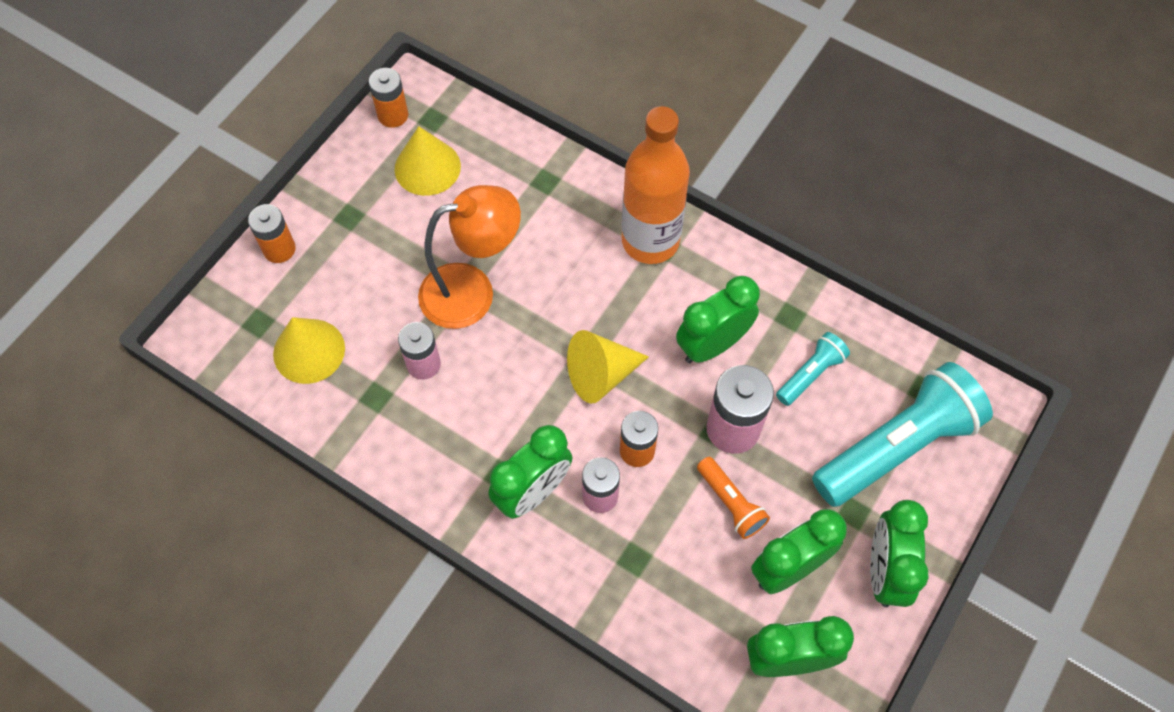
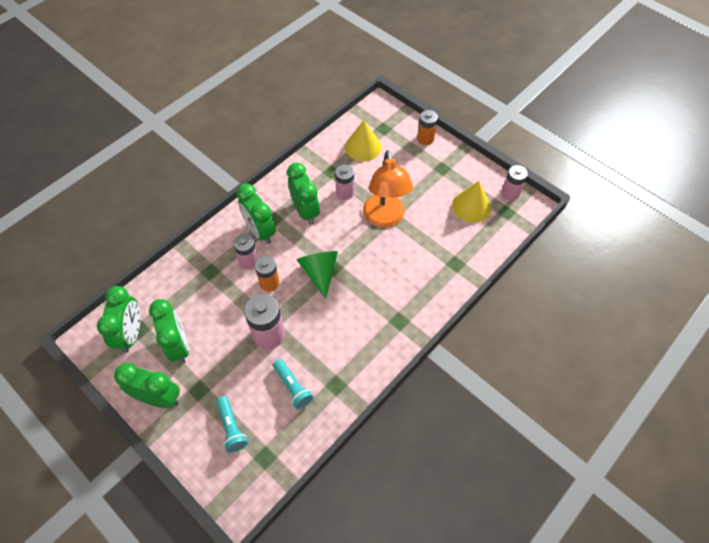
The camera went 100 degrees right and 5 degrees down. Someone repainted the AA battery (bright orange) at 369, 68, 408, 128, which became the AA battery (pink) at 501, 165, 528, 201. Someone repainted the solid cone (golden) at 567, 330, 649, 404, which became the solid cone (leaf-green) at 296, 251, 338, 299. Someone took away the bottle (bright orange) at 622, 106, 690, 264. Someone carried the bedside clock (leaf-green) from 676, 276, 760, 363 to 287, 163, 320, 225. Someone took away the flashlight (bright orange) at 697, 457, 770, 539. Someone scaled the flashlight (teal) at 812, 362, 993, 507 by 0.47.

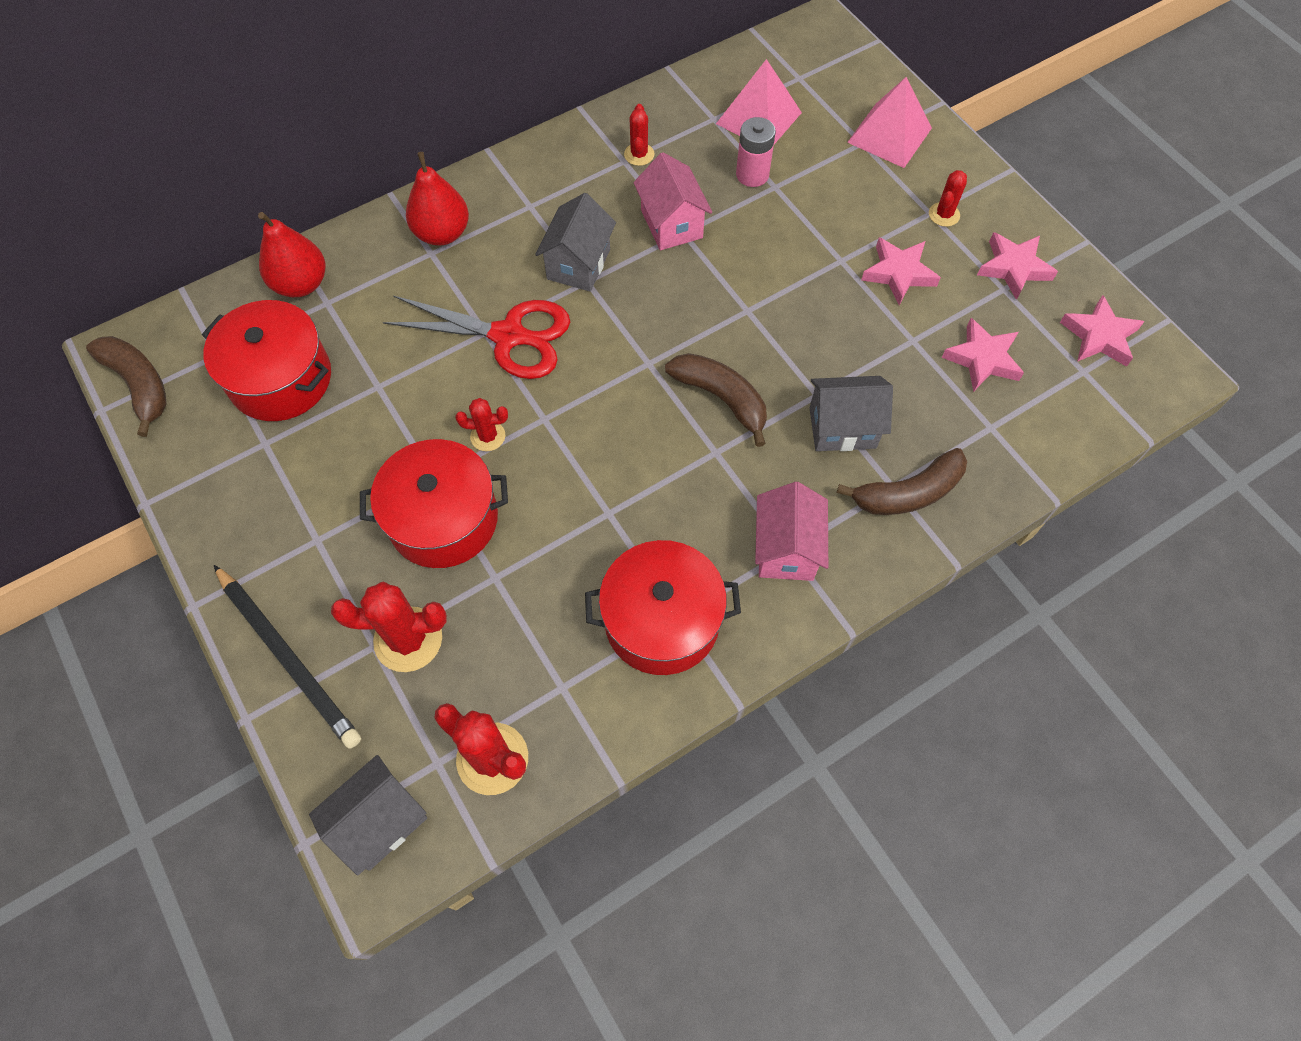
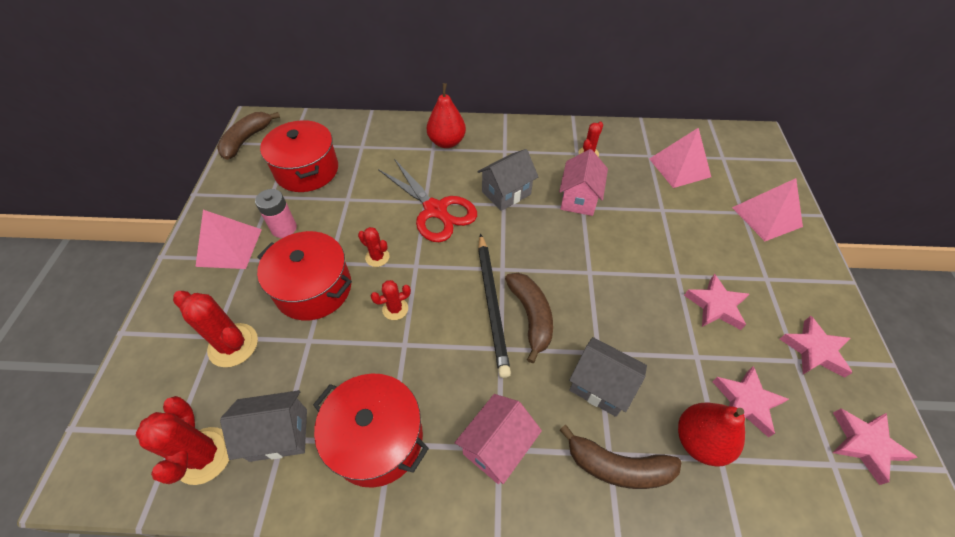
The camera went 35 degrees right and 10 degrees down. Someone rotated the banana (brown) at 86, 336, 166, 437 by 150 degrees counterclockwise. Someone carried the lead pencil (ebony) from 214, 565, 361, 749 to 478, 234, 511, 378. Someone carried the toy pear (scarlet) from 258, 212, 325, 297 to 678, 402, 745, 467. Someone carried the house (gray) from 309, 755, 427, 876 to 220, 390, 307, 462. Someone carried the AA battery (pink) from 736, 117, 776, 187 to 255, 189, 297, 238. Someone carried the saguaro cactus (scarlet) from 929, 170, 967, 227 to 371, 280, 411, 320. Someone put down the pyramid shape (pink) at 195, 210, 262, 269.

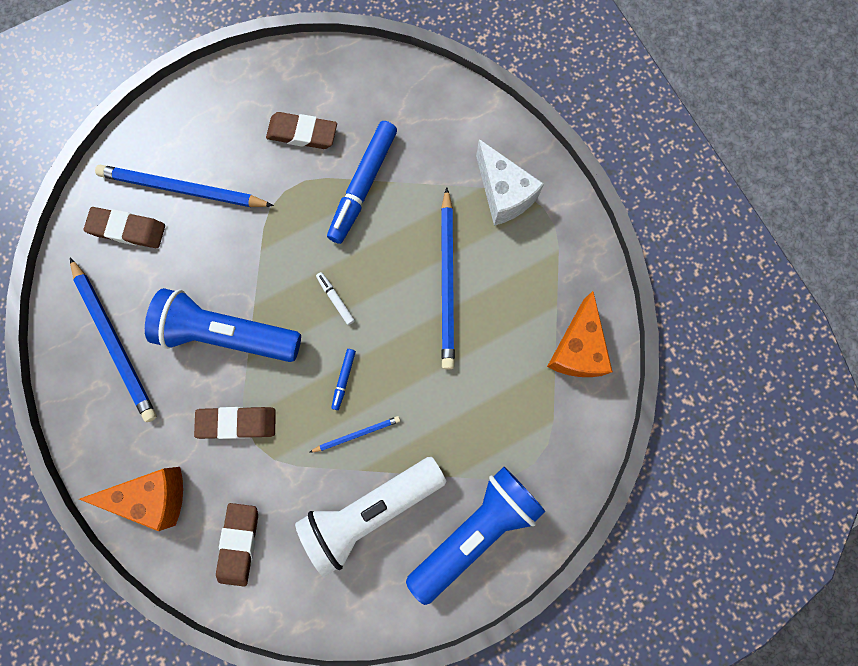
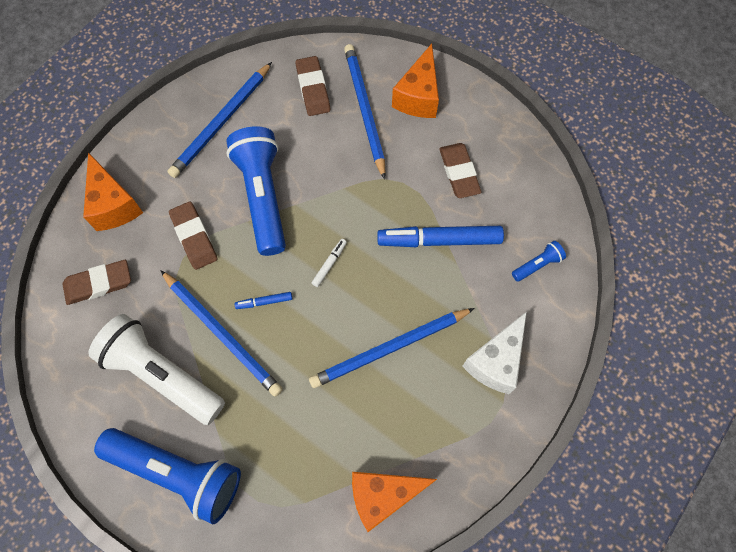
The camera went 65 degrees right and 10 degrees down. Someone scaled the lead pencil (cobalt) at 309, 416, 400, 453 by 2.03. Someone put down the cheese wedge (bright orange) at 392, 44, 439, 118. Someone put down the flashlight (cobalt) at 512, 241, 566, 282.

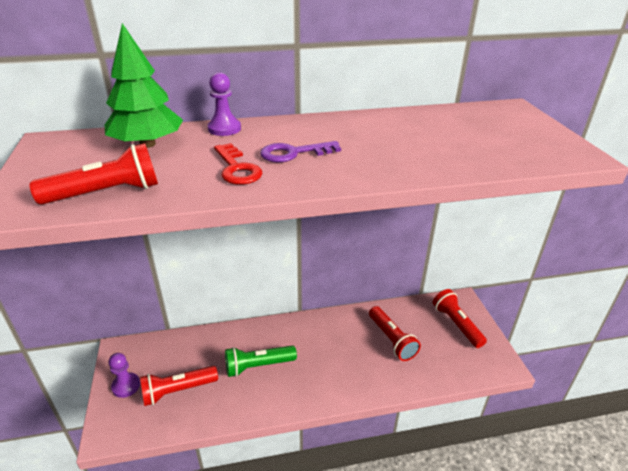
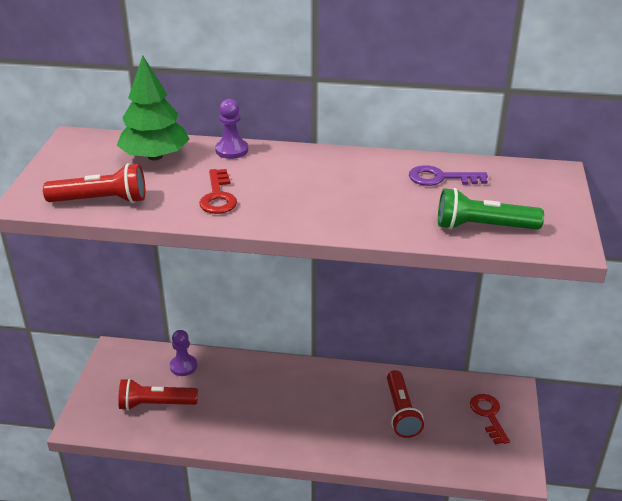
The camera went 20 degrees right and 0 degrees up. Someone carried the pawn (purple) from 109, 353, 140, 398 to 170, 330, 197, 376. Someone carried the flashlight (leaf-green) from 225, 346, 297, 377 to 438, 188, 544, 230. Someone carried the door key (purple) from 260, 141, 341, 162 to 409, 165, 488, 186. Someone swapped the flashlight (scarlet) at 433, 289, 487, 348 for the door key (scarlet) at 470, 394, 510, 444.

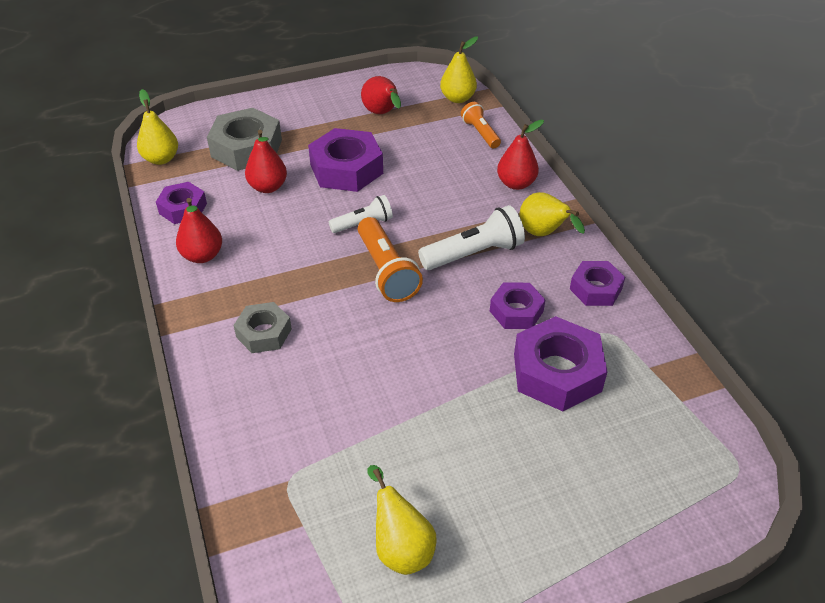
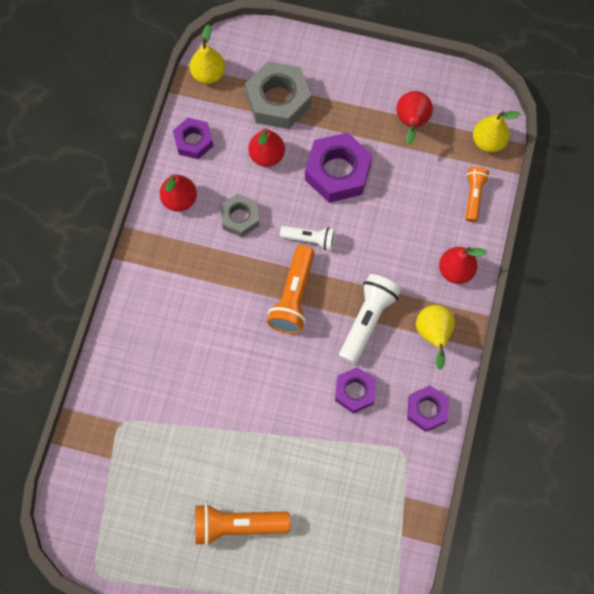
The camera went 35 degrees right and 25 degrees up. Someone carried the hex nut (gray) from 233, 302, 292, 353 to 220, 193, 259, 237. Someone took away the toy pear (golden) at 368, 465, 437, 575. Someone rotated the flashlight (white) at 418, 205, 525, 270 by 75 degrees counterclockwise. Someone took away the hex nut (purple) at 514, 316, 608, 411. Someone put down the flashlight (bright orange) at 195, 504, 290, 546.

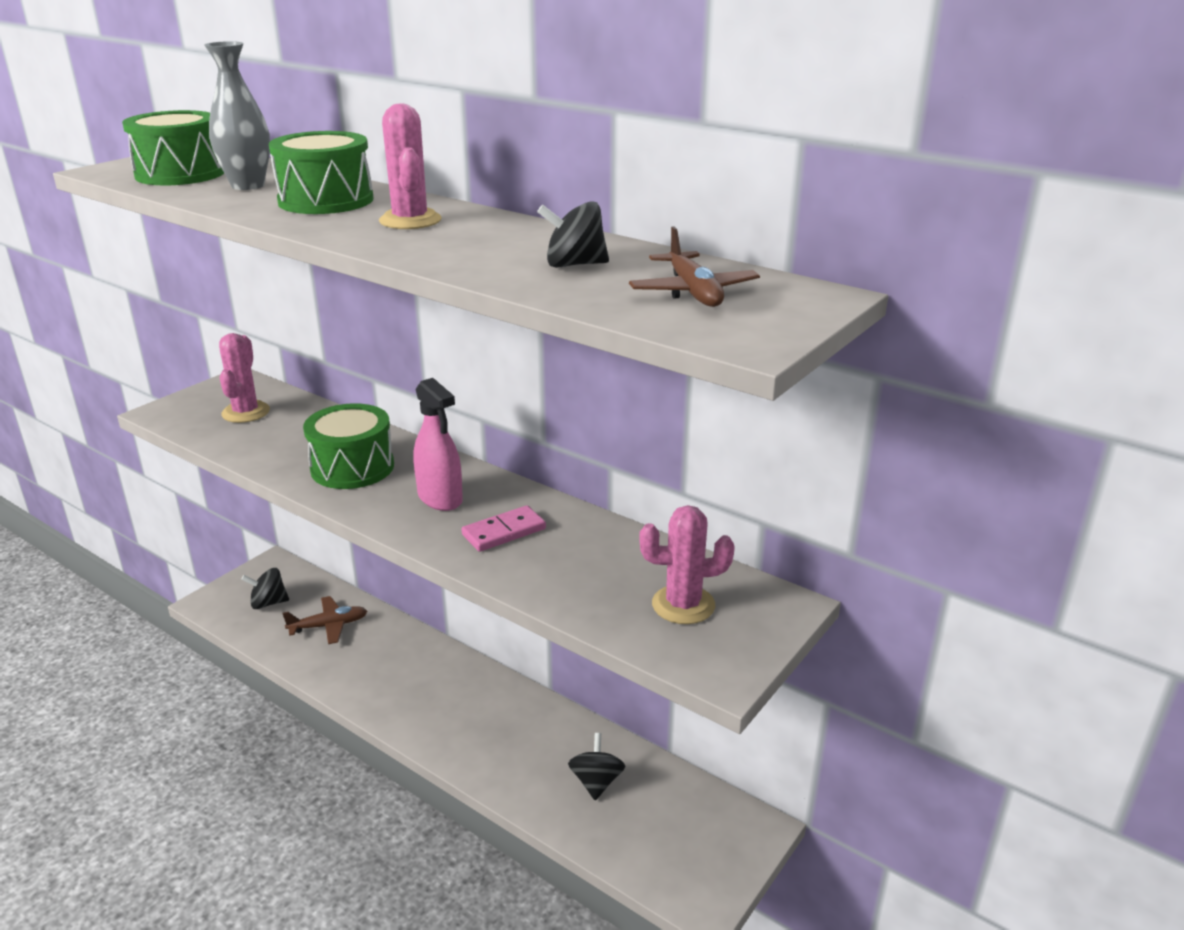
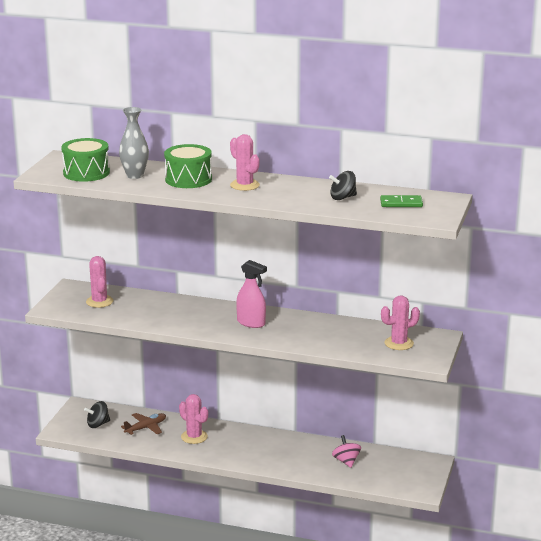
The camera went 20 degrees left and 5 degrees down. Someone took away the snare drum (leaf-green) at 303, 403, 394, 489. Someone took away the domino (pink) at 461, 505, 546, 552. Someone repainted the toy top (ebony) at 568, 733, 625, 800, which became the toy top (pink) at 332, 435, 361, 468. Someone swapped the plane (brown) at 629, 226, 760, 307 for the domino (leaf-green) at 380, 195, 423, 207. Someone put down the saguaro cactus (pink) at 179, 394, 208, 444.

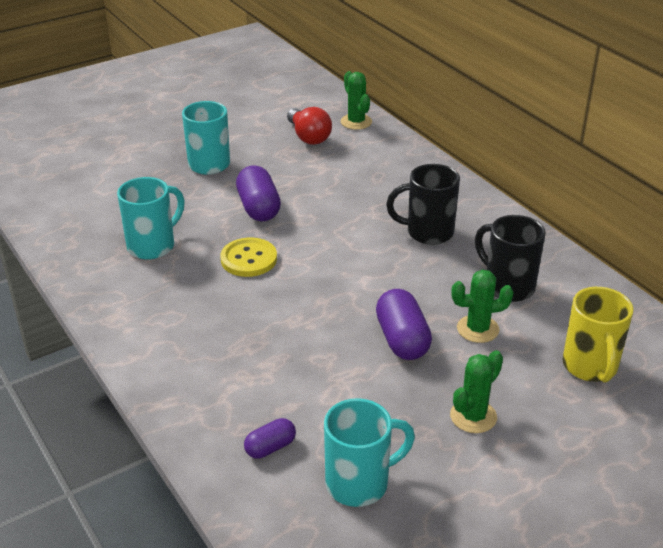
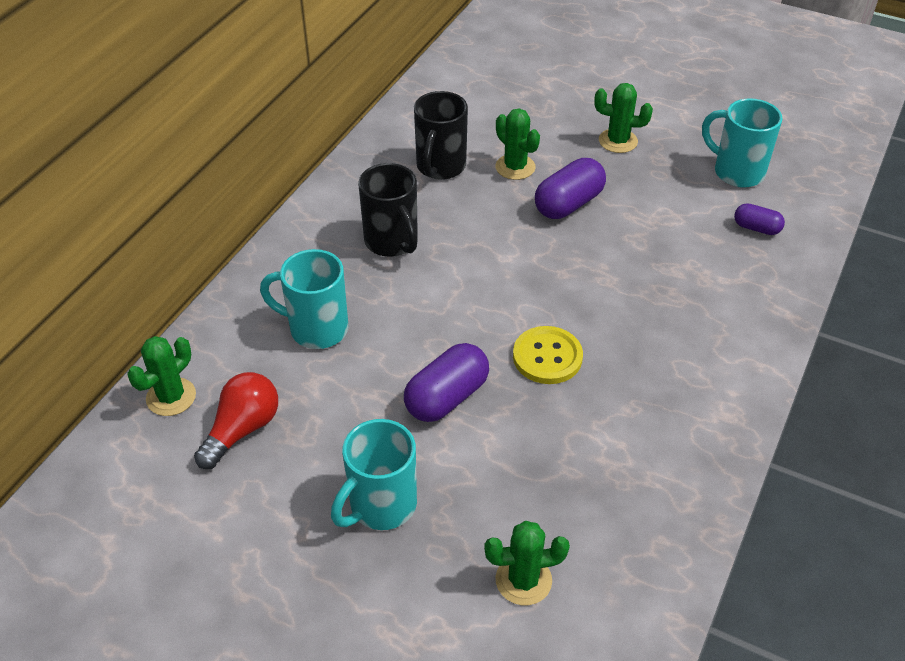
The camera went 120 degrees left and 10 degrees up. Someone carried the tea mug (teal) from 117, 177, 185, 260 to 260, 249, 348, 349. Someone took away the tea mug (golden) at 563, 287, 633, 383. Someone put down the saguaro cactus (leaf-green) at 484, 521, 570, 605.

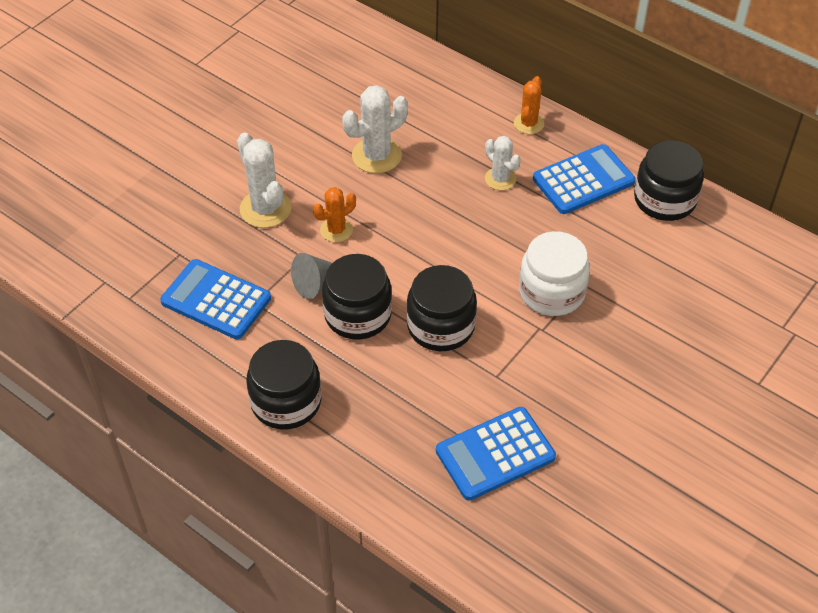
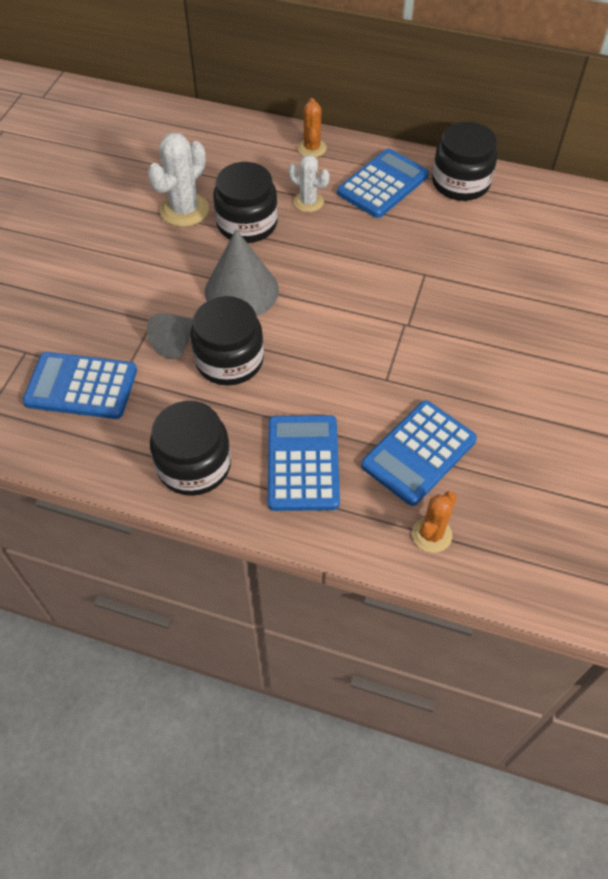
The camera went 20 degrees left and 5 degrees up. Someone took away the saguaro cactus (white) at 237, 132, 292, 228. Someone carried the saguaro cactus (bright orange) from 313, 187, 356, 242 to 412, 491, 457, 553. Someone carried the preserve jar (ebony) from 407, 265, 477, 351 to 213, 162, 278, 243. Someone took away the preserve jar (white) at 519, 231, 590, 316. Someone put down the solid cone (gray) at 205, 229, 279, 316. Someone put down the calculator (cobalt) at 268, 415, 340, 511.

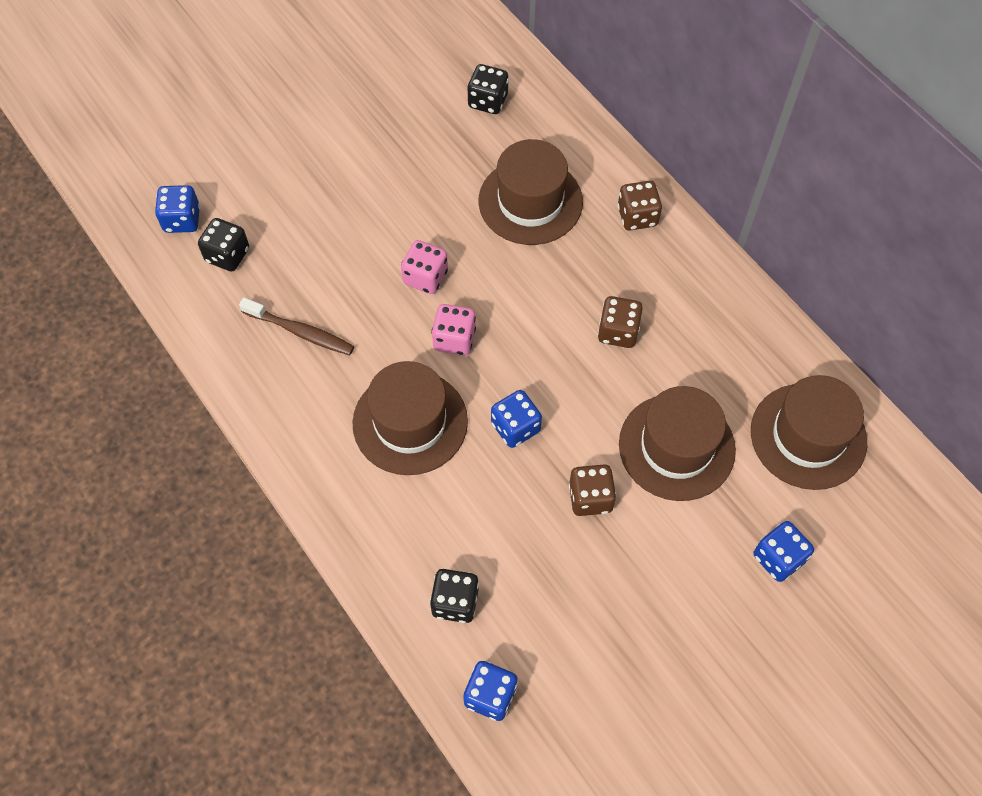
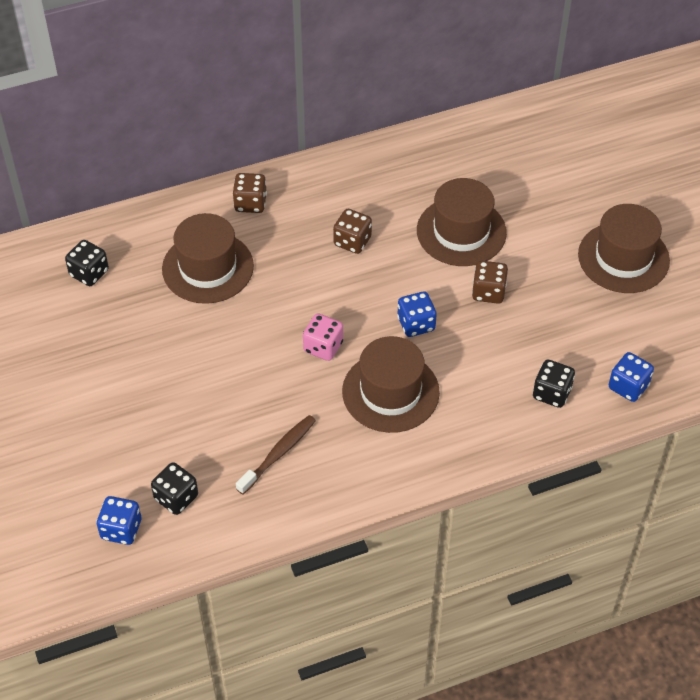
The camera went 75 degrees left and 10 degrees down. Someone took away the game die (pink) at 401, 240, 448, 294. Someone carried the tall hat (brown) from 751, 375, 867, 490 to 578, 204, 670, 293. Someone took away the game die (cobalt) at 753, 521, 814, 582.

